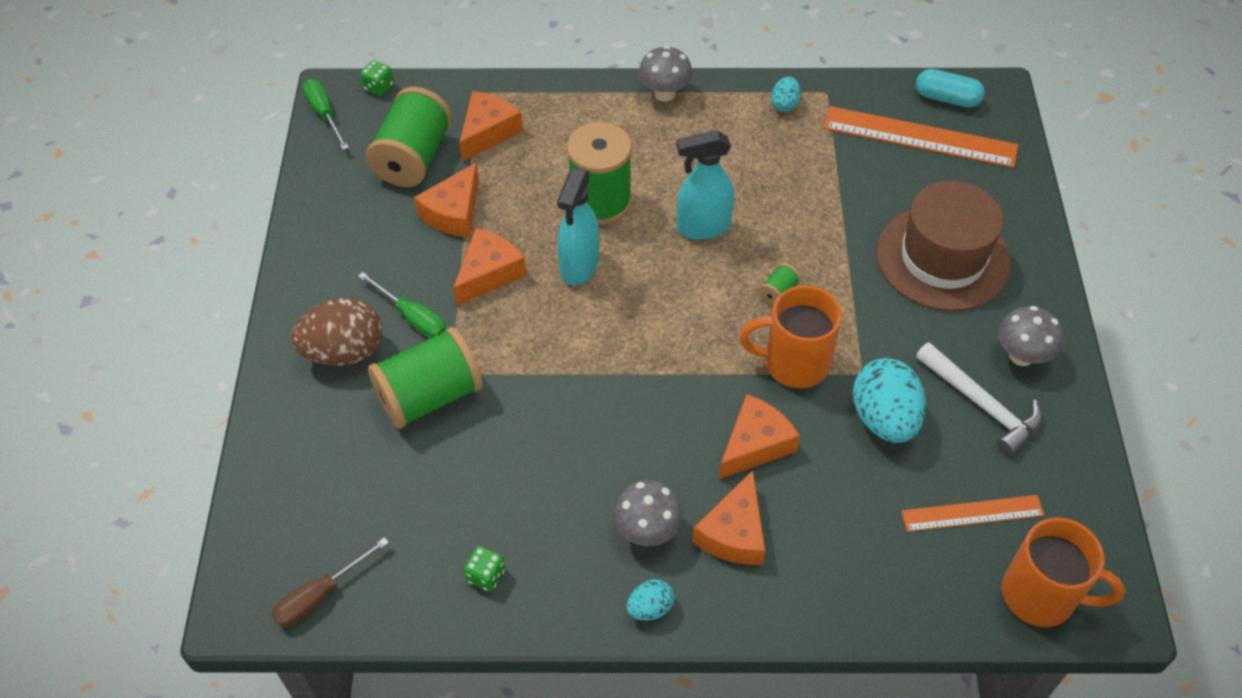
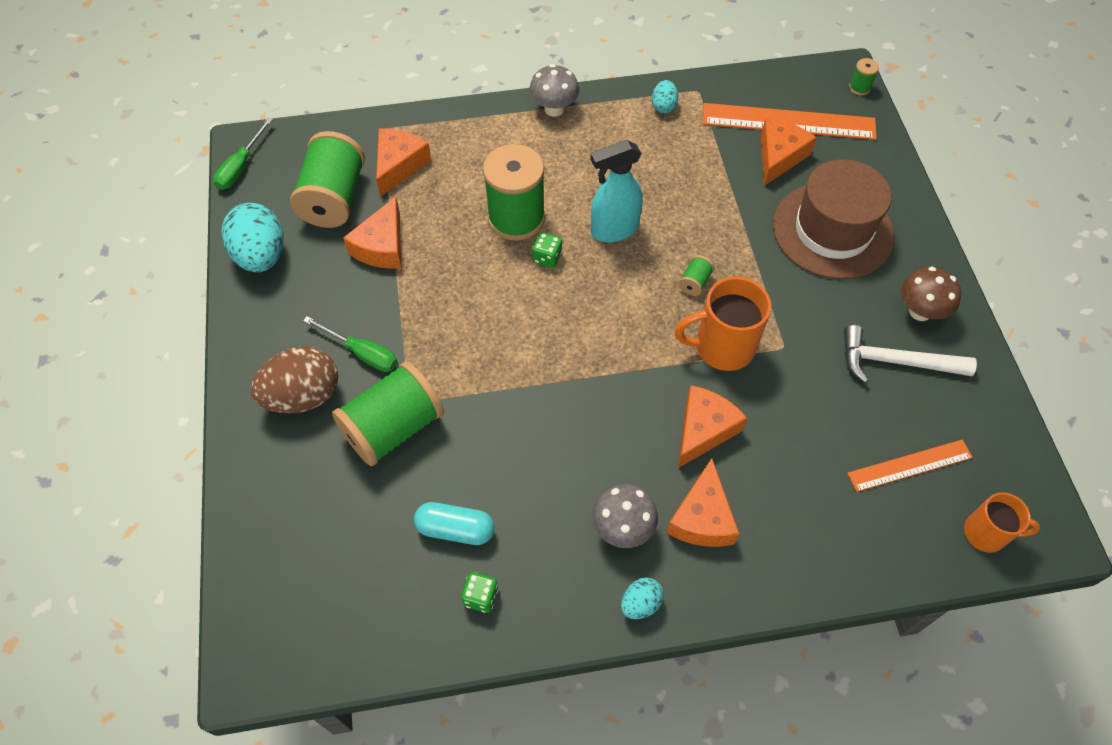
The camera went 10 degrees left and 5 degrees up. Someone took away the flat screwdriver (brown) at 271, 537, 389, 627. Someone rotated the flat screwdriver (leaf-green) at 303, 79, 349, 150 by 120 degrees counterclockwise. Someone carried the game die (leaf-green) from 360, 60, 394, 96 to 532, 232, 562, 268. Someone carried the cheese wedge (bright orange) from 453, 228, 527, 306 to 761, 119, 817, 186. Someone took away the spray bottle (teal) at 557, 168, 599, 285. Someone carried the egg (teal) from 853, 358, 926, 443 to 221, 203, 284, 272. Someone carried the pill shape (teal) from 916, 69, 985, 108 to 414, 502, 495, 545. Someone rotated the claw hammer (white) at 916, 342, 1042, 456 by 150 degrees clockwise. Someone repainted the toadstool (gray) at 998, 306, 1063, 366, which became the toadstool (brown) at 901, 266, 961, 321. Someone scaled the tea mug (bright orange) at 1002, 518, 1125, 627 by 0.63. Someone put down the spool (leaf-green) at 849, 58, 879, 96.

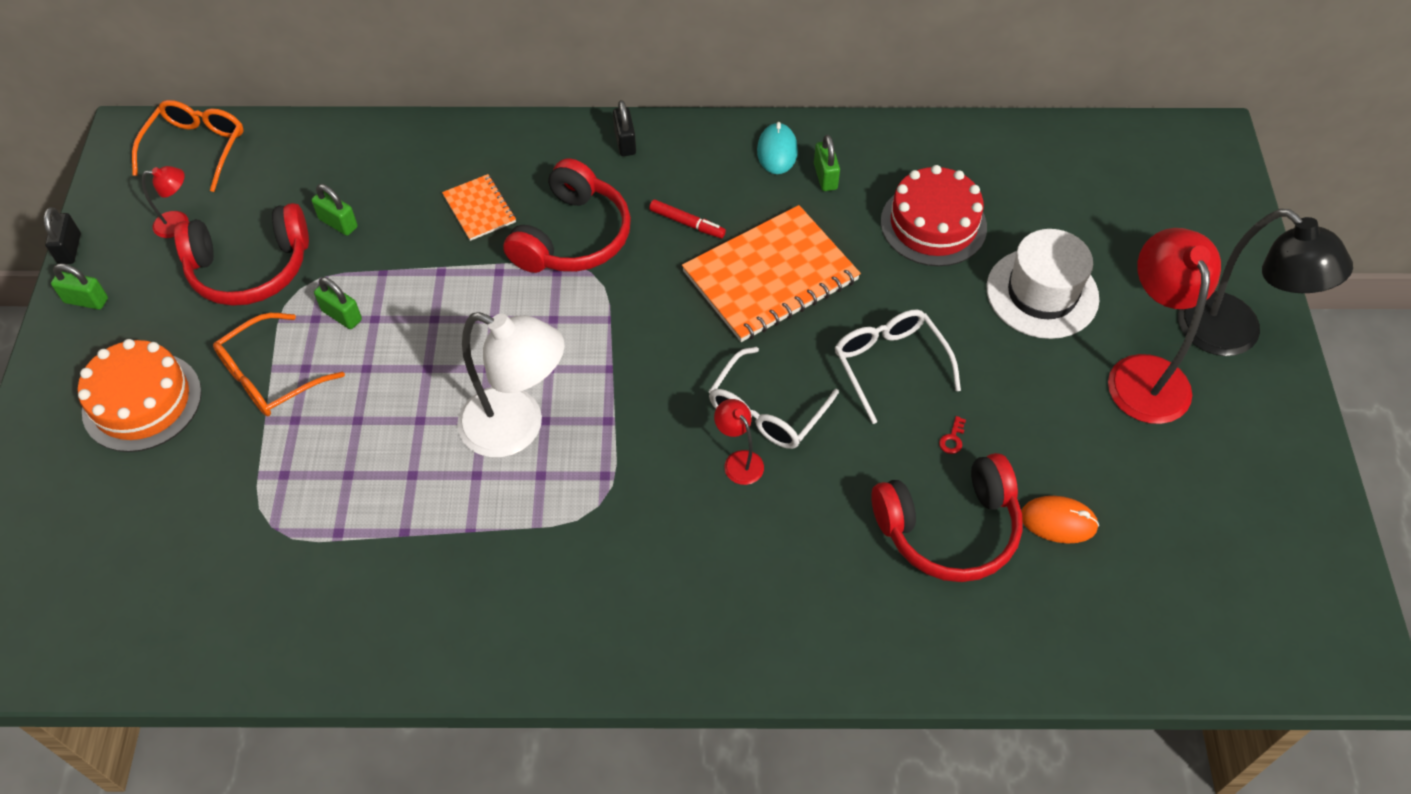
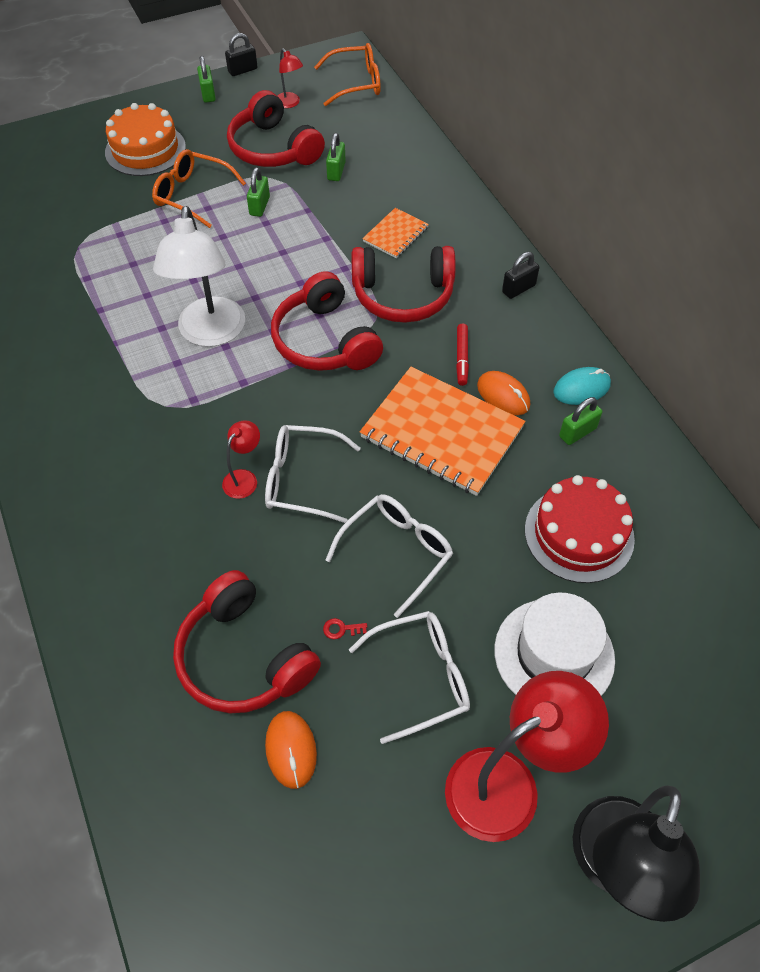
The camera went 65 degrees right and 0 degrees up. Someone put down the headset (scarlet) at 271, 271, 383, 371. Someone put down the spectacles (white) at 349, 611, 470, 744. Someone put down the mouse (bright orange) at 477, 371, 530, 415.

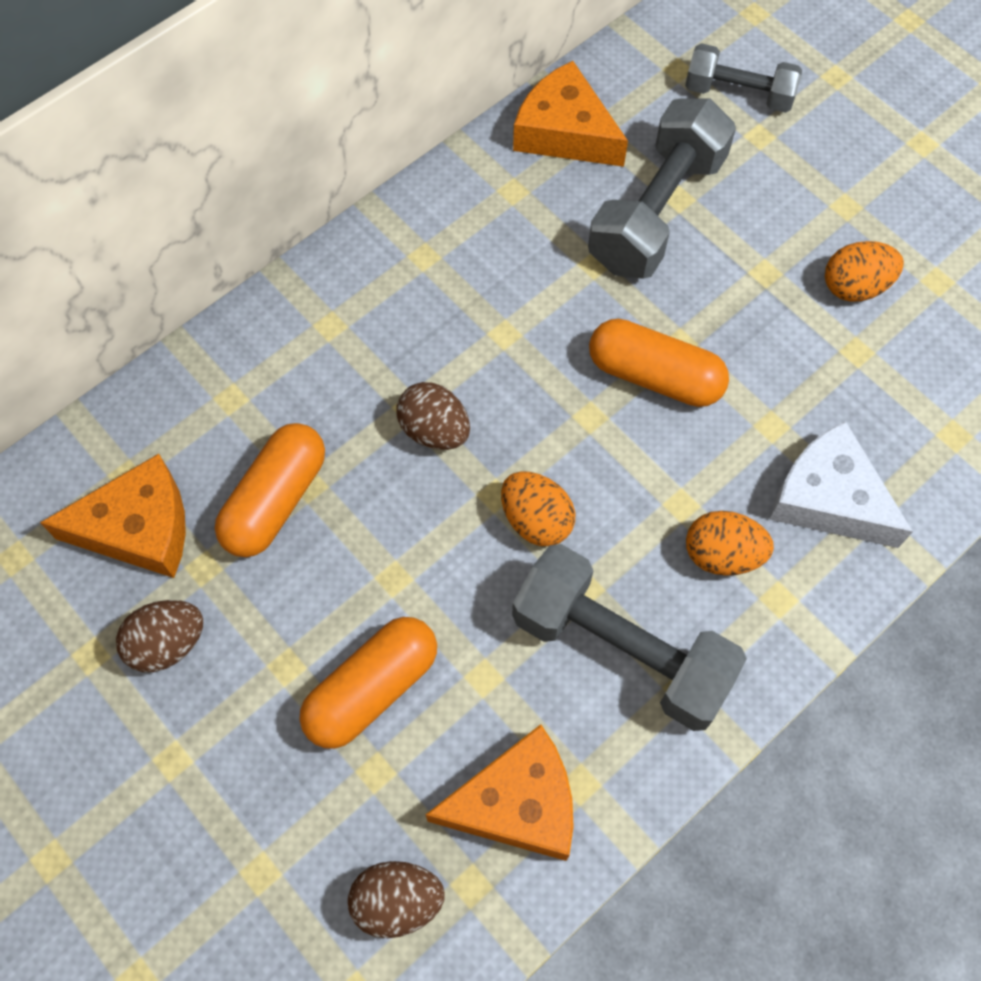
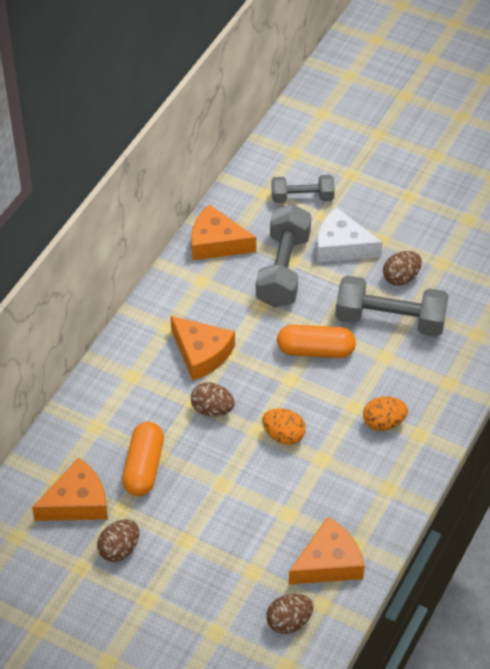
The camera went 20 degrees left and 15 degrees down. Someone took away the pill shape (bright orange) at 299, 617, 437, 749. Someone carried the free weight (gray) from 512, 544, 747, 731 to 335, 275, 449, 336. Someone carried the cheese wedge (white) from 769, 421, 913, 548 to 317, 207, 383, 262. Someone repainted the egg (bright orange) at 825, 241, 904, 302, which became the egg (brown) at 383, 251, 422, 286. Someone put down the cheese wedge (bright orange) at 171, 316, 235, 381.

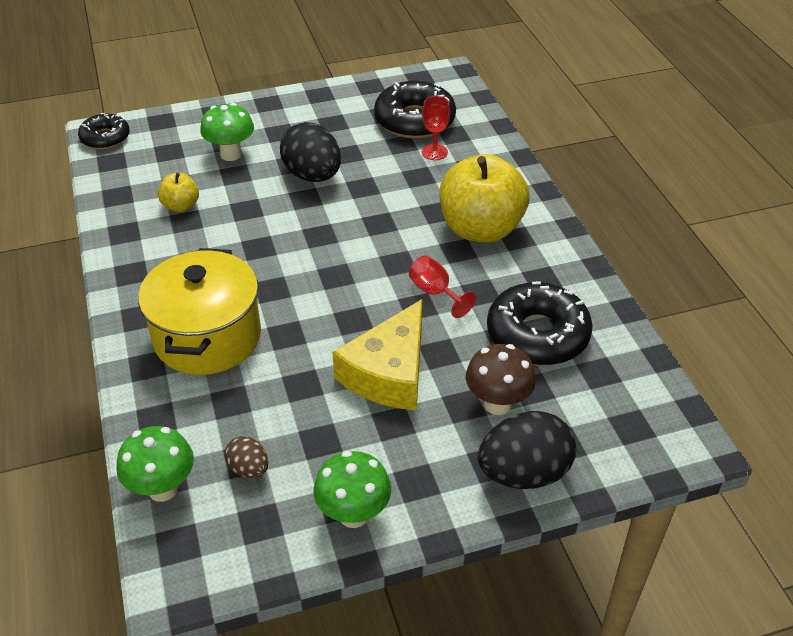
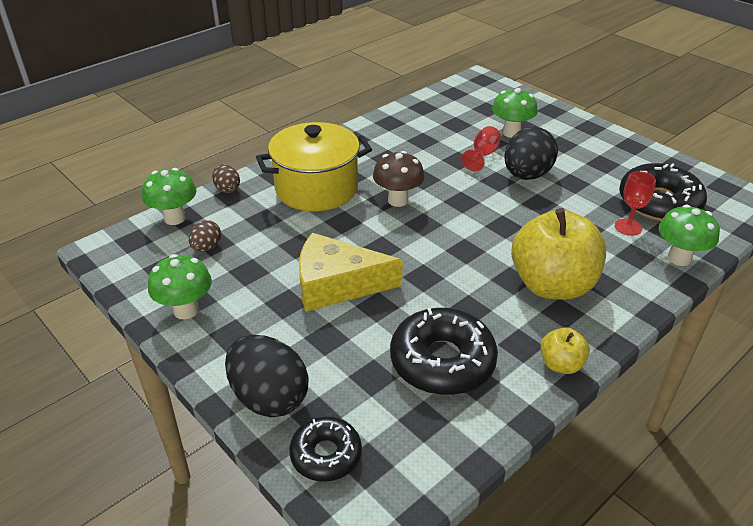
The camera went 65 degrees right and 5 degrees down. Someone carried the doughnut (ebony) from 78, 113, 130, 149 to 289, 416, 362, 482. Someone carried the toy apple (golden) from 158, 173, 199, 212 to 541, 327, 590, 374. Someone carried the goblet (scarlet) from 409, 255, 476, 318 to 461, 126, 501, 171. Someone carried the toadstool (brown) from 466, 344, 536, 415 to 373, 151, 425, 207. Someone put down the egg (brown) at 212, 164, 240, 193. Someone put down the toadstool (leaf-green) at 659, 205, 720, 266.

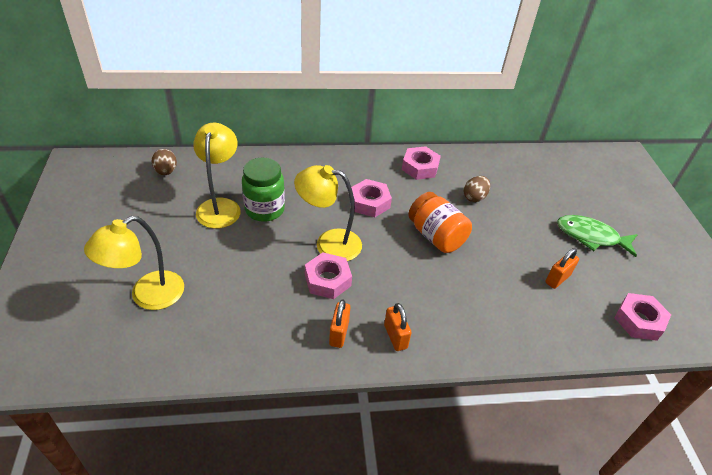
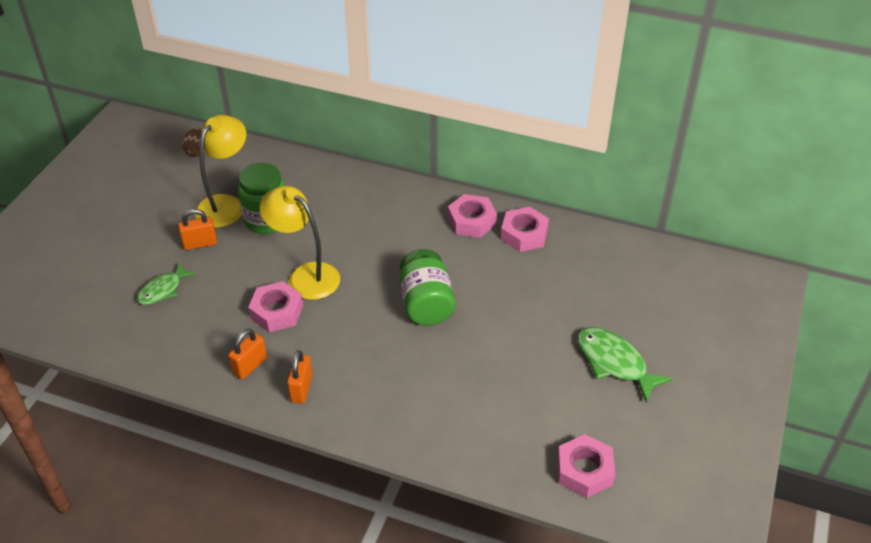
The camera went 30 degrees right and 0 degrees up. Someone took away the reading lamp (golden) at 84, 216, 184, 310. Someone carried the hex nut (pink) from 351, 179, 392, 217 to 501, 207, 549, 252. Someone repainted the preserve jar (bright orange) at 408, 192, 472, 253, which became the preserve jar (leaf-green) at 399, 249, 455, 325. Someone took away the egg (brown) at 464, 176, 490, 202. Someone carried the small lock (bright orange) from 545, 248, 579, 289 to 178, 209, 217, 250. Someone put down the fish (leaf-green) at 137, 262, 196, 305.

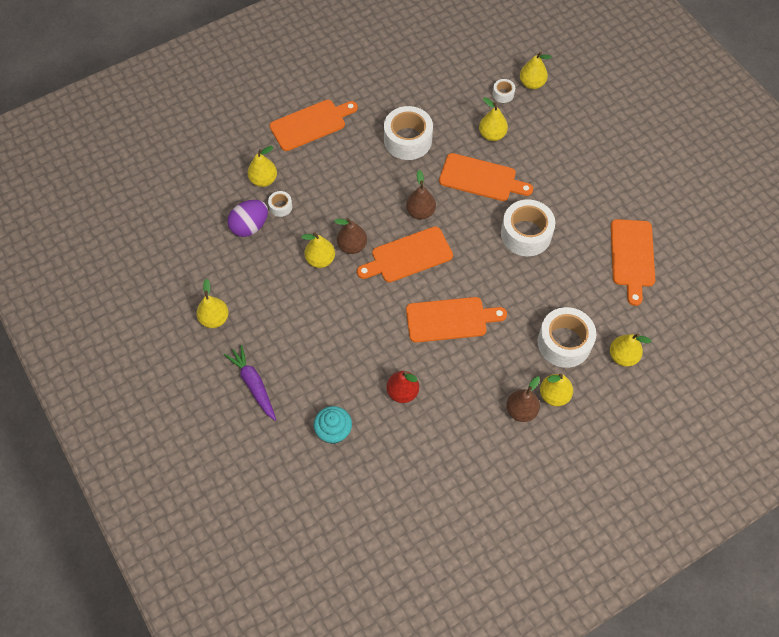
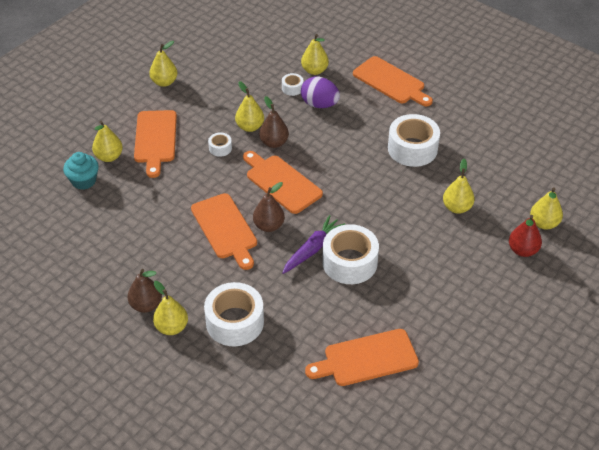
The camera went 70 degrees right and 15 degrees down. Someone carried the root vegetable (purple) from 224, 345, 276, 421 to 282, 215, 345, 274. Someone carried the egg (purple) from 227, 200, 268, 237 to 301, 76, 340, 108. Someone carried the toy pear (scarlet) from 387, 371, 419, 403 to 509, 215, 542, 257. Someone carried the toy pear (brown) from 406, 170, 436, 219 to 253, 182, 285, 232. Someone carried the bread board (bright orange) from 439, 153, 533, 201 to 134, 110, 177, 178. Someone carried the tape (white) from 493, 79, 515, 103 to 208, 132, 232, 157. Someone carried the toy pear (golden) from 610, 333, 651, 367 to 92, 121, 123, 162.

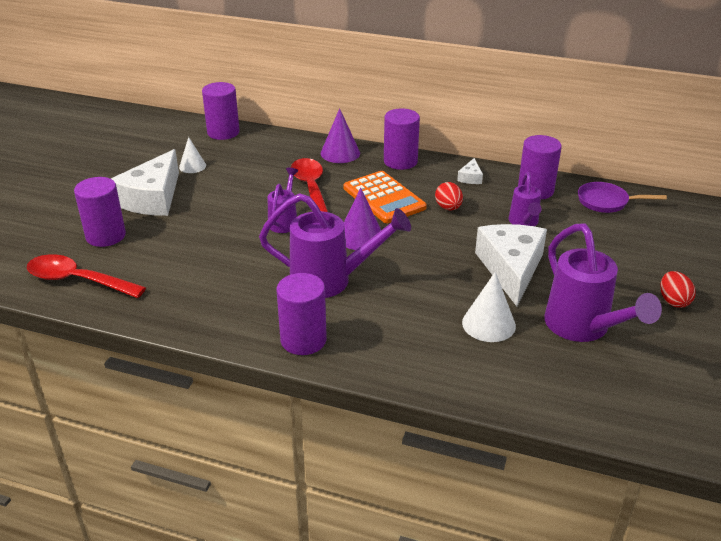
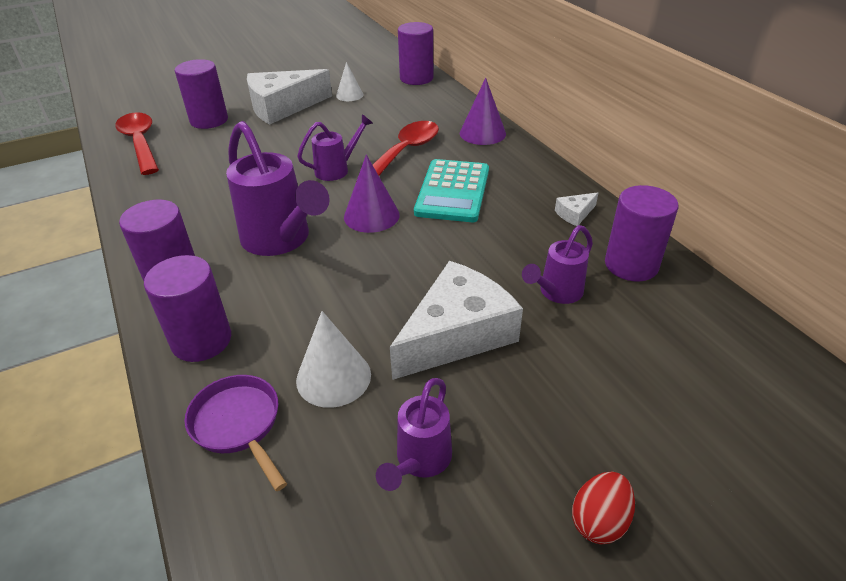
The camera went 45 degrees right and 5 degrees up. Someone repainted the calculator (bright orange) at 344, 171, 427, 223, which became the calculator (teal) at 414, 159, 489, 222. Someone carried the solid cylinder (purple) from 384, 108, 420, 170 to 144, 255, 231, 362. Someone took away the egg (scarlet) at 435, 182, 463, 210. Someone scaled the sprinkling can (purple) at 544, 223, 662, 342 by 0.56. Someone carried the frying pan (purple) from 578, 182, 667, 213 to 184, 375, 287, 491.

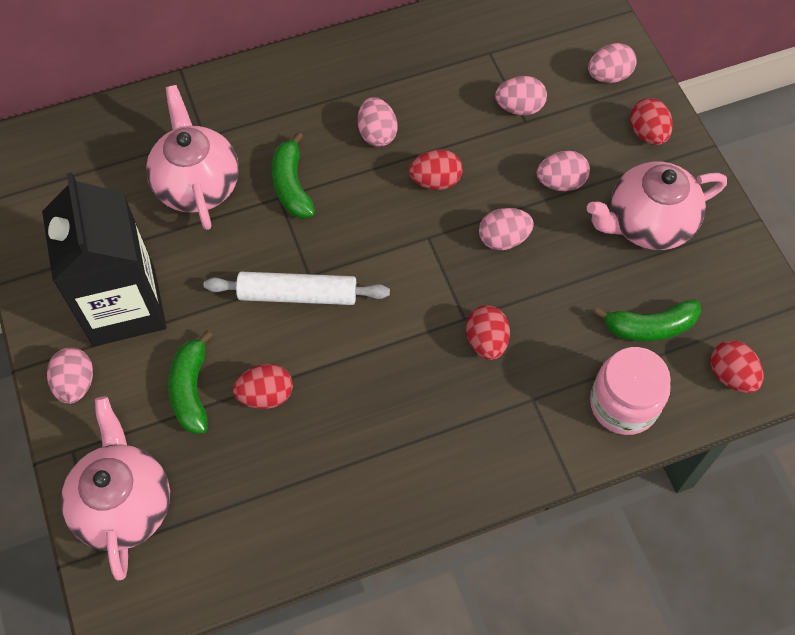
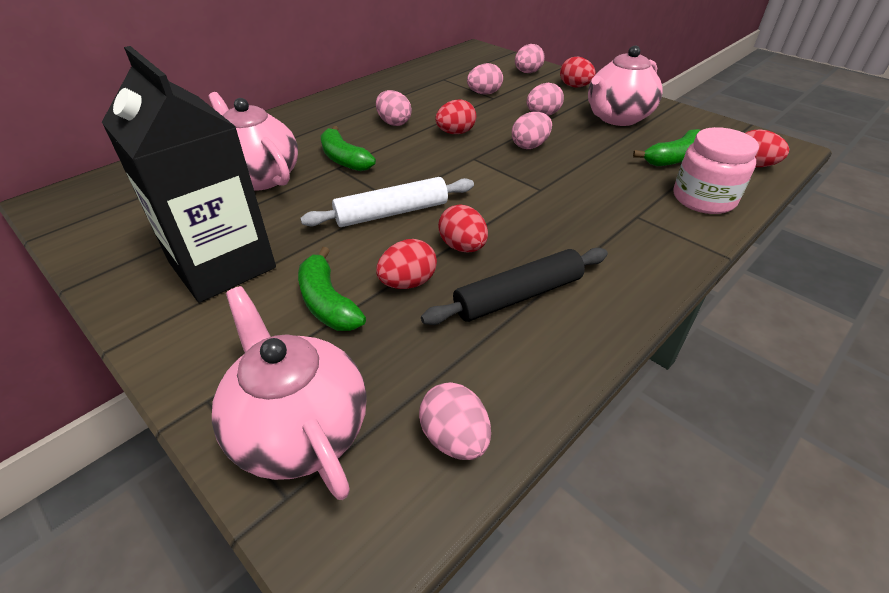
The camera went 25 degrees left and 20 degrees down. Someone carried the egg (pink) from 47, 347, 93, 404 to 419, 382, 491, 460. Someone carried the egg (scarlet) from 466, 305, 510, 360 to 438, 204, 488, 253. Someone put down the dough roller (ebony) at 421, 248, 608, 325.

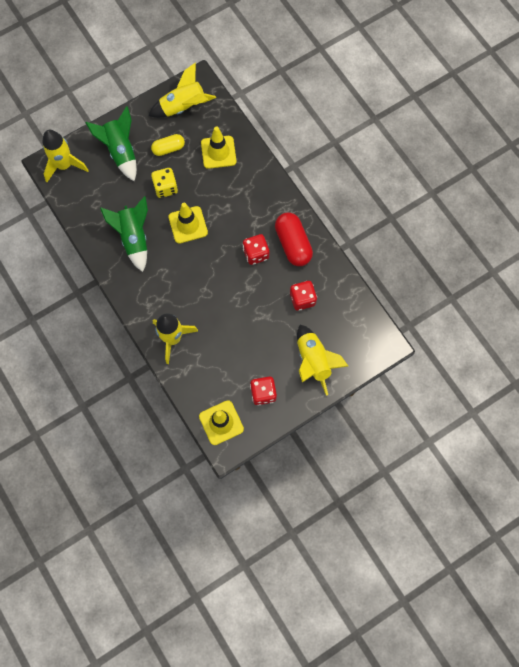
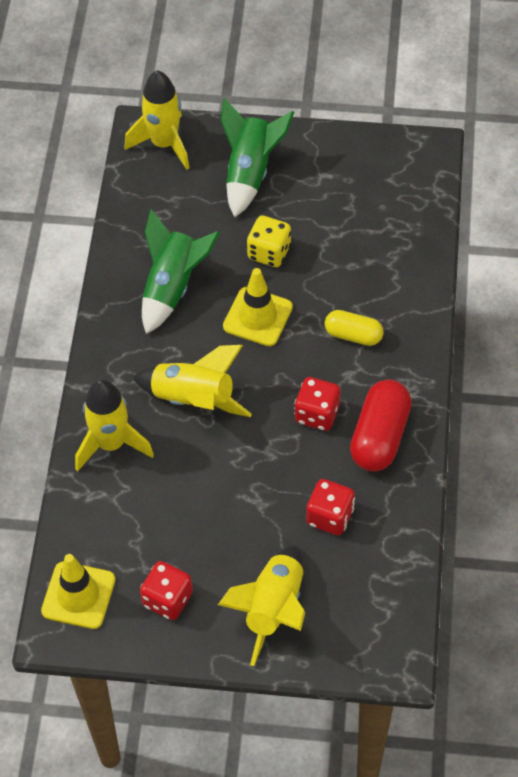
The camera went 40 degrees right and 15 degrees down. Someone carried the spaceship (golden) from 148, 62, 216, 118 to 132, 345, 252, 417. Someone carried the pill shape (golden) from 151, 134, 185, 156 to 324, 310, 384, 346. Someone took away the traffic cone (golden) at 201, 126, 236, 169.

